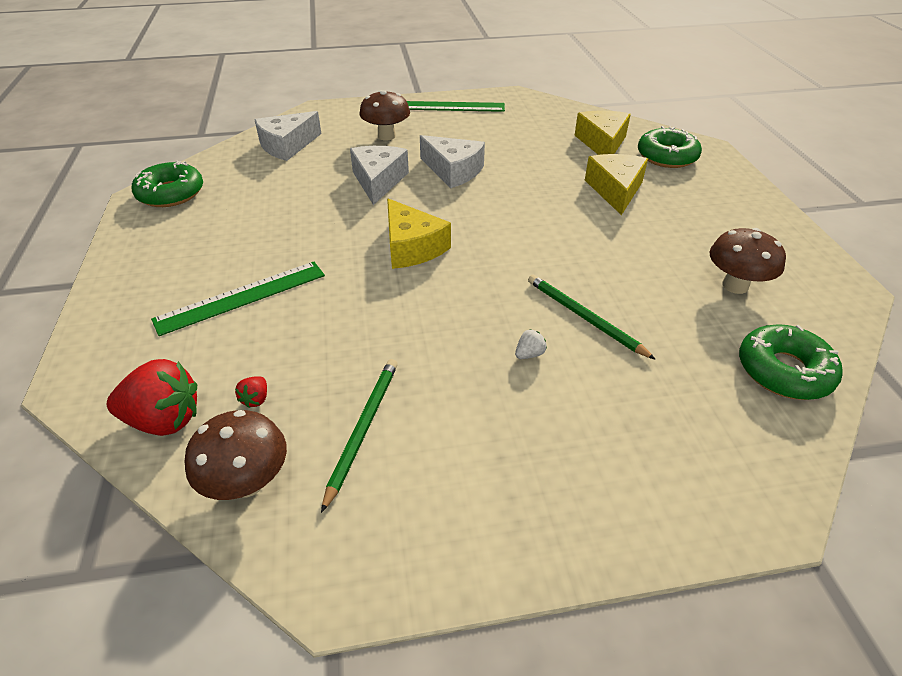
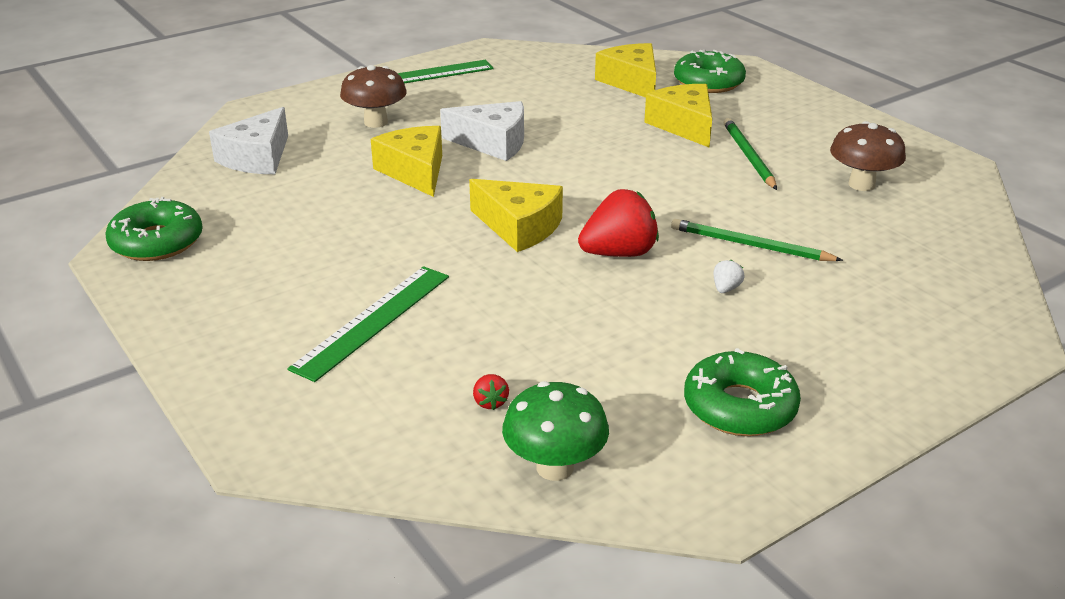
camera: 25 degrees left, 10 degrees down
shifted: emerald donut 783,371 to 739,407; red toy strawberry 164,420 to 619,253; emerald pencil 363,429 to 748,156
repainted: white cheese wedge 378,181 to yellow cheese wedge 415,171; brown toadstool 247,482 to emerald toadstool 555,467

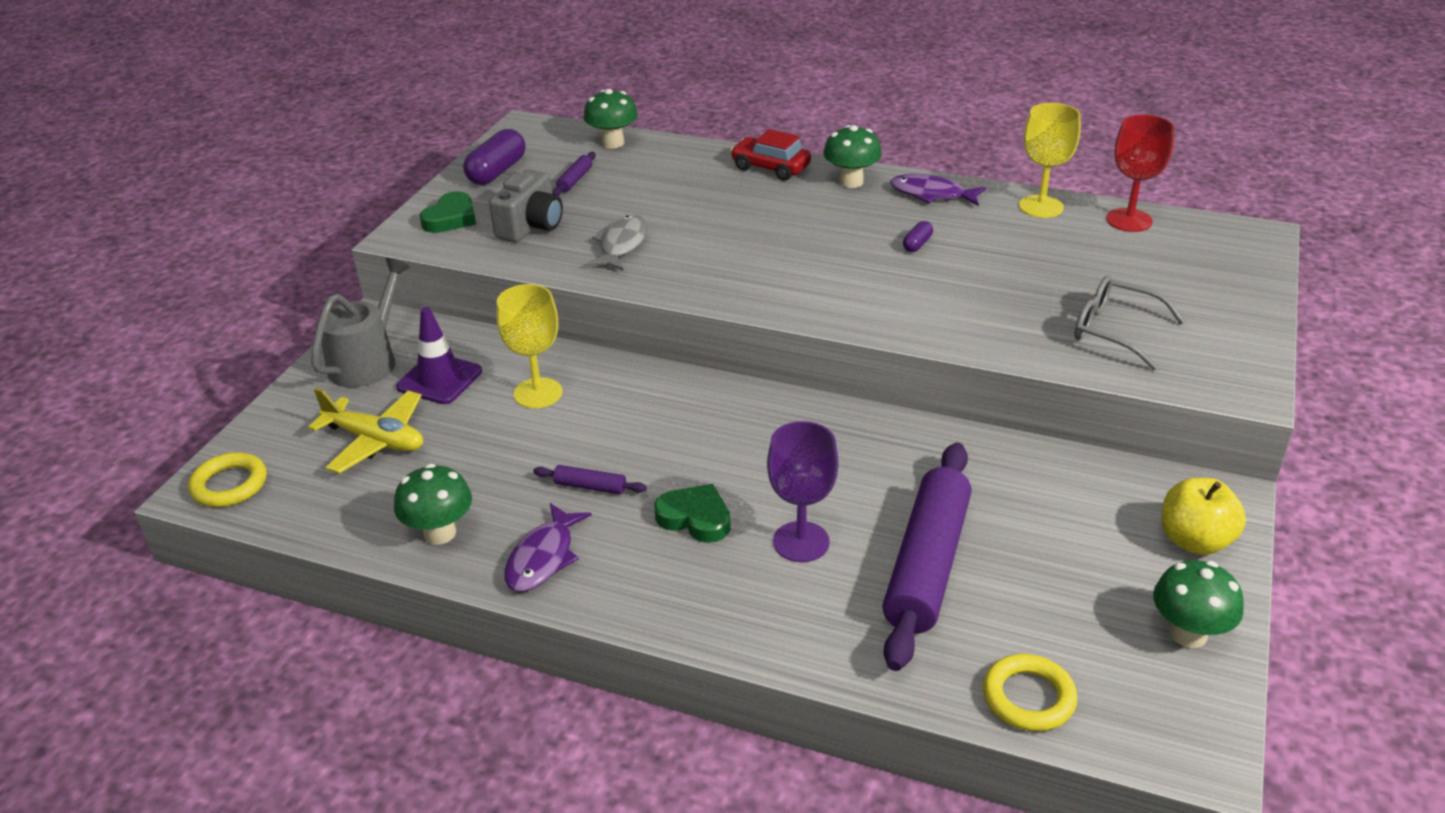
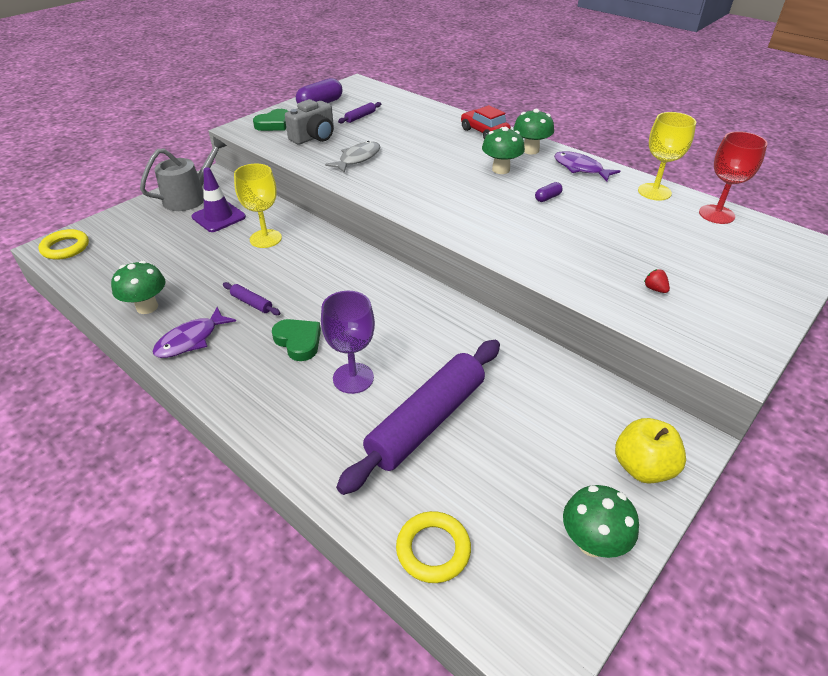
camera: 20 degrees right, 5 degrees up
gone: yellow plane 376,440
shifted: emerald toadstool 612,143 to 501,169
swapped: gray eyeglasses 1114,331 to red toy strawberry 655,289

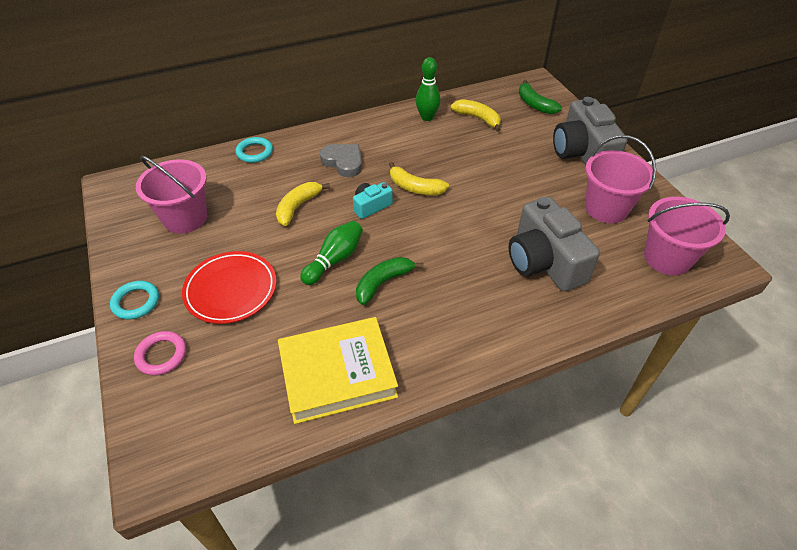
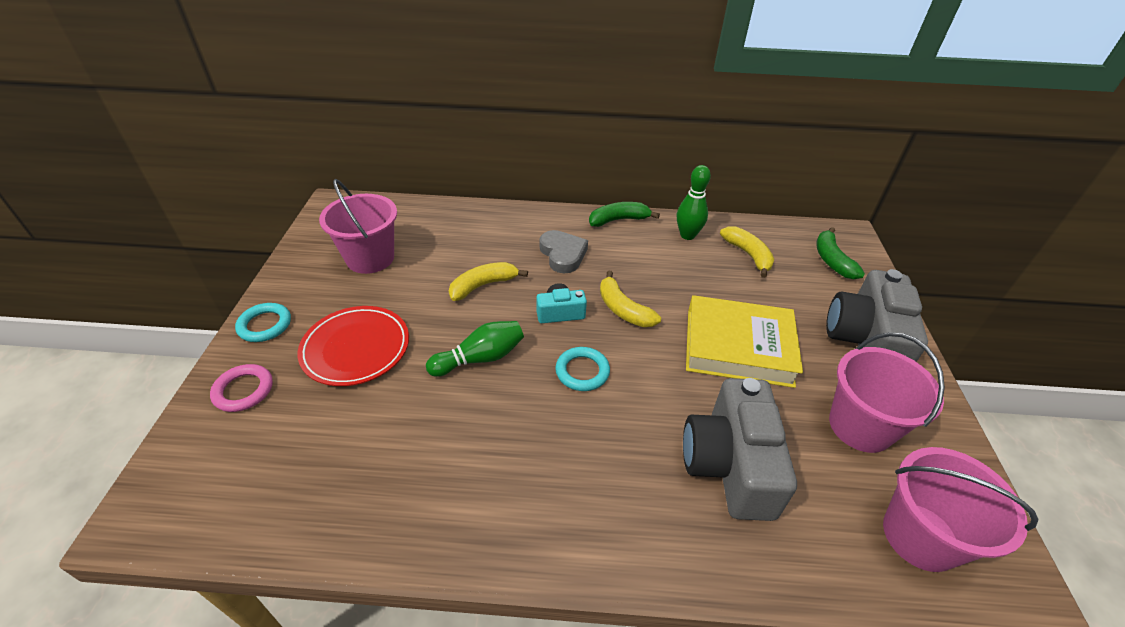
camera: 25 degrees right, 5 degrees down
shifted: turquoise hoop 254,152 to 582,371; emerald banana fruit 383,283 to 618,220; yellow hardback 337,373 to 738,347

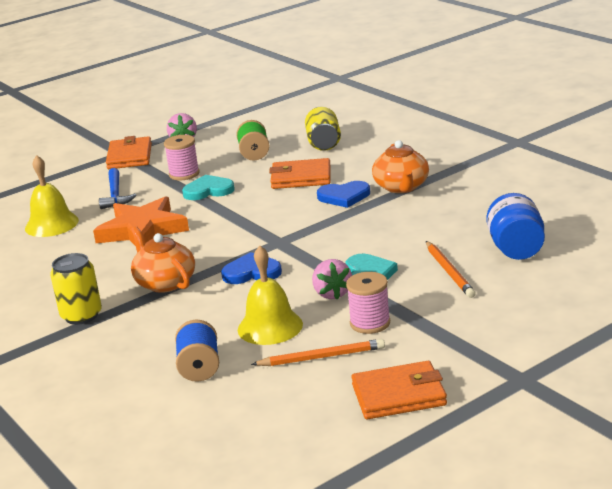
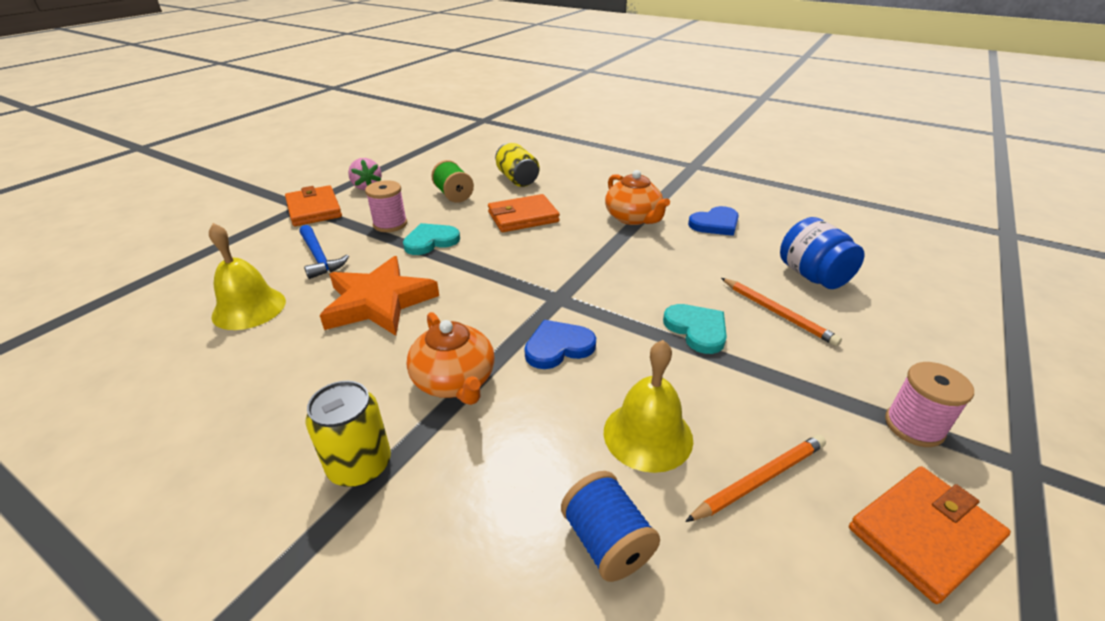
camera: 25 degrees left, 10 degrees up
gone: pink toy strawberry 332,293
shifted: royal blue love heart 344,196 to 715,224; pink bobbin 370,323 to 914,426
rotated: orange teapot 165,282 = 455,381 150 degrees counterclockwise

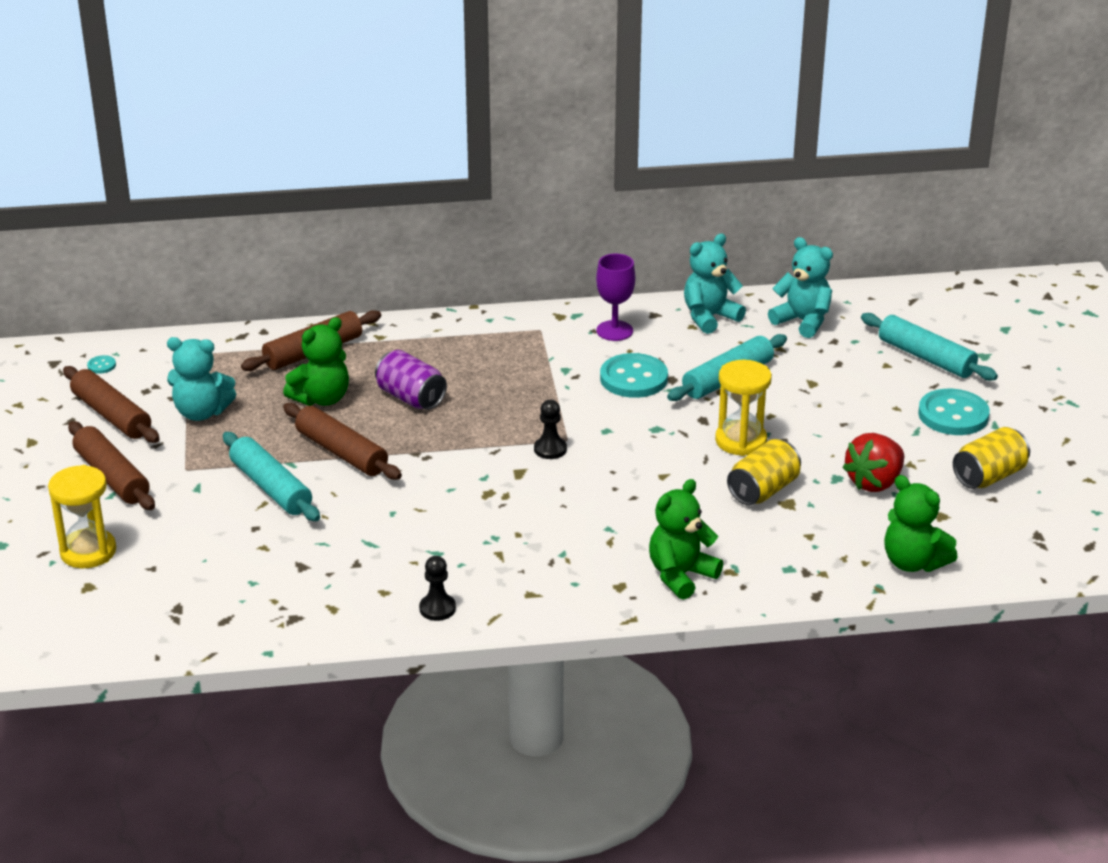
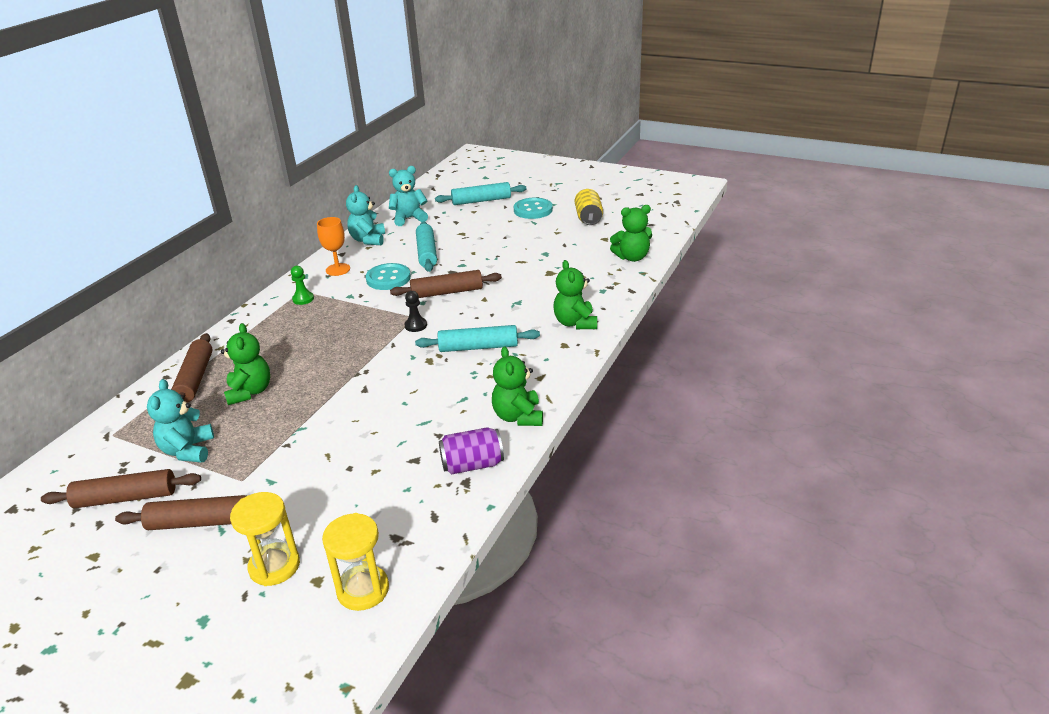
camera: 55 degrees left, 0 degrees up
gone: turquoise shirt button 101,365; red toy strawberry 874,482; yellow soda can 763,490
new: emerald chess pawn 303,299
shifted: royal purple soda can 411,398 to 472,465; yellow sandglass 741,441 to 363,590; brown rolling pin 342,452 to 447,292; turquoise rolling pin 271,487 to 478,347
swapped: jet-black chess pawn 437,608 to emerald stuffed bear 518,417
repainted: royal purple wine glass 614,331 to orange wine glass 338,269
rotated: turquoise stuffed bear 201,412 = 188,450 135 degrees clockwise

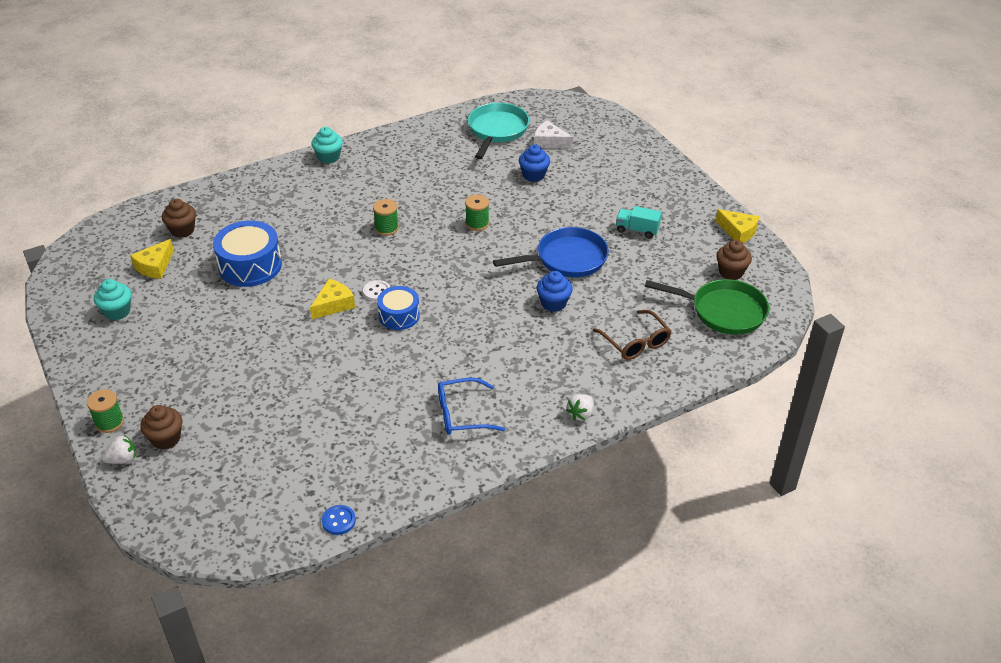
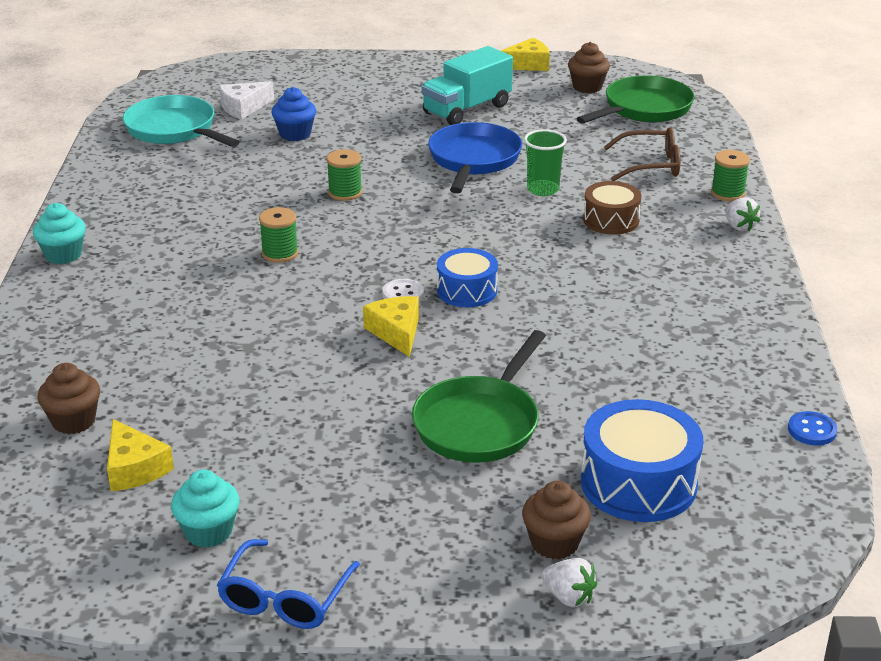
camera: 60 degrees left, 10 degrees down
new: brown drum 611,220; emerald frying pan 479,423
shifted: royal blue drum 250,266 to 638,483; royal blue eyeglasses 462,414 to 285,598; emerald bobbin 109,422 to 728,193
swapped: royal blue cupcake 553,303 to emerald cup 543,189
rotated: white toy strawberry 123,459 = 568,597 120 degrees clockwise
scaled: turquoise lorry 637,230 = 467,109 x1.70

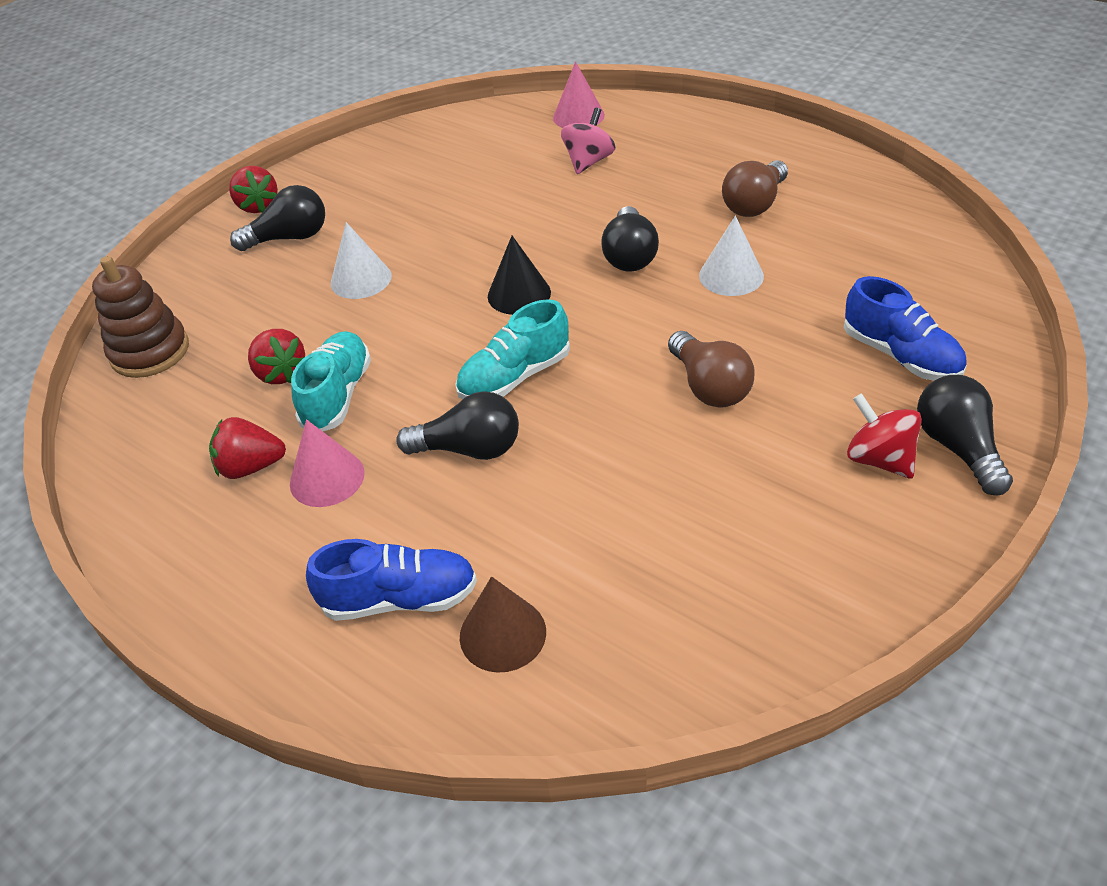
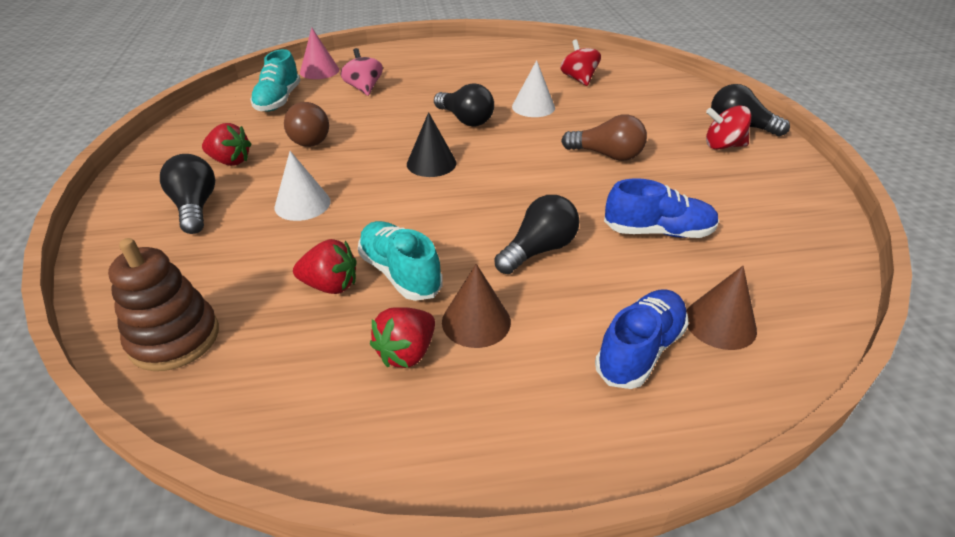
camera: 50 degrees left, 5 degrees down
new: red spinning top 579,79
shifted: brown lightbulb 754,204 to 310,137; red toy strawberry 258,206 to 230,161; royal blue sneaker 900,356 to 658,232; turquoise sneaker 514,377 to 278,100
repainted: pink cone shape 327,478 to brown cone shape 476,321
rotated: jet-black lightbulb 290,238 = 195,207 45 degrees counterclockwise

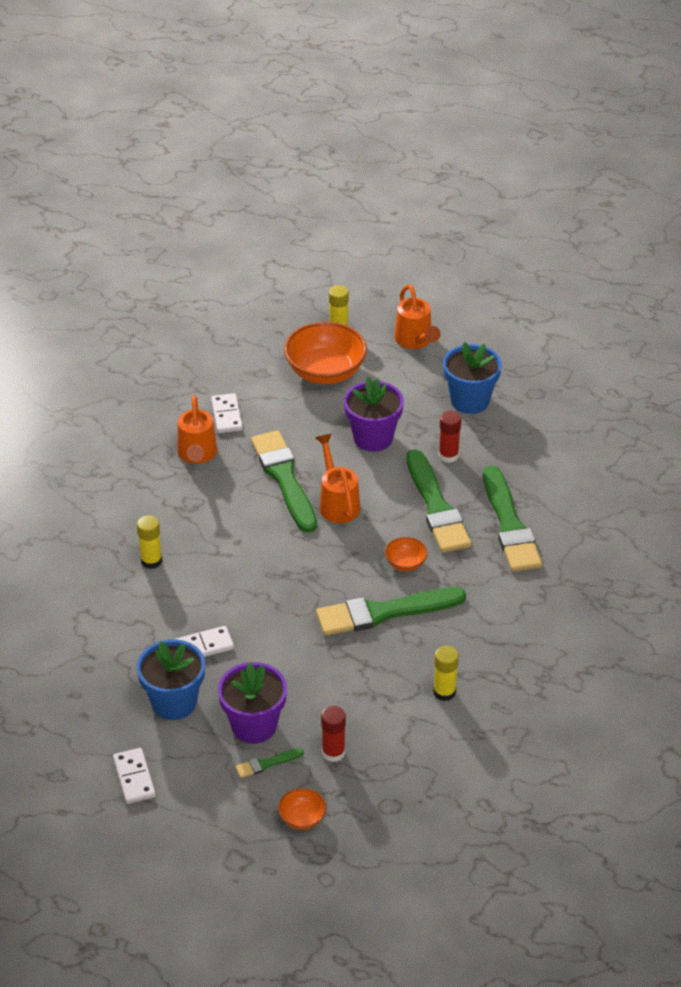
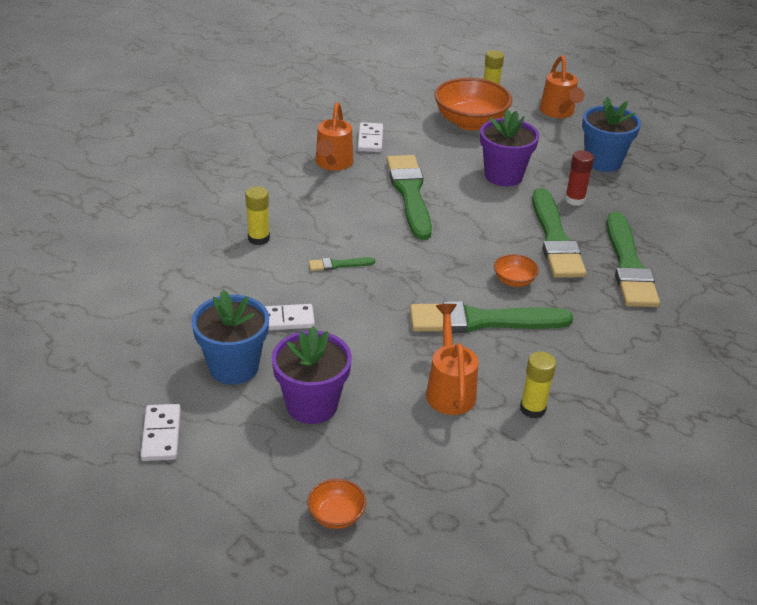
camera: 10 degrees right, 5 degrees down
gone: red glue 333,752
shifted: orange watering can 337,502 to 449,389; emerald paintbrush 266,763 to 338,265

